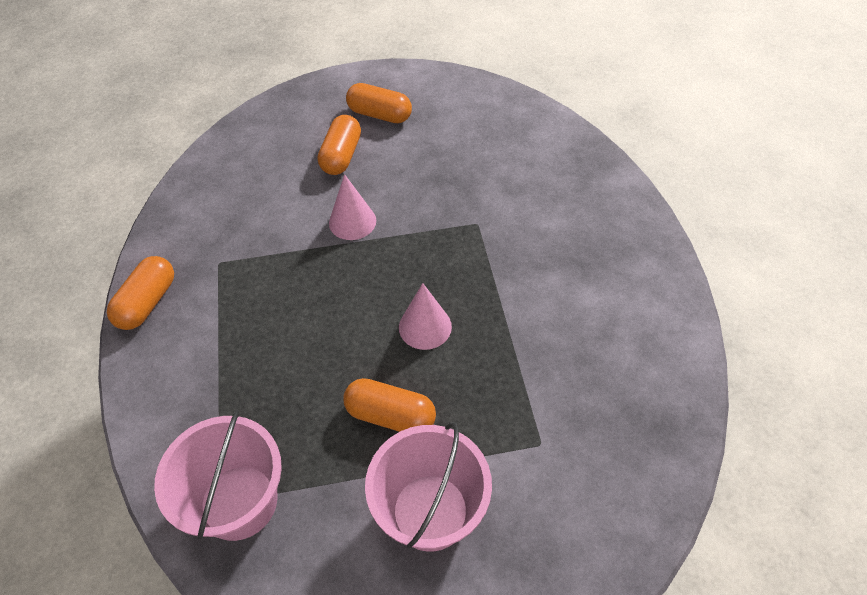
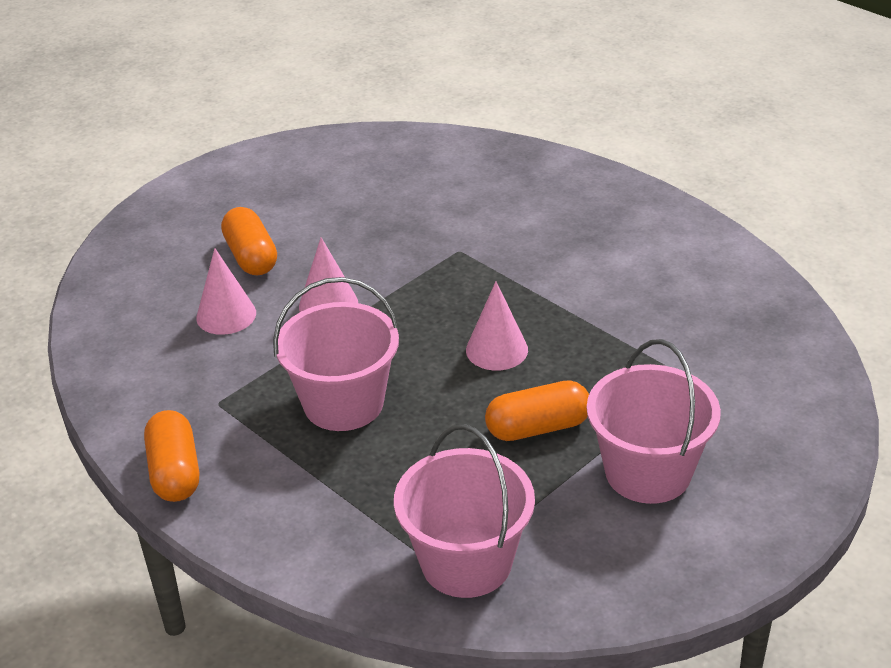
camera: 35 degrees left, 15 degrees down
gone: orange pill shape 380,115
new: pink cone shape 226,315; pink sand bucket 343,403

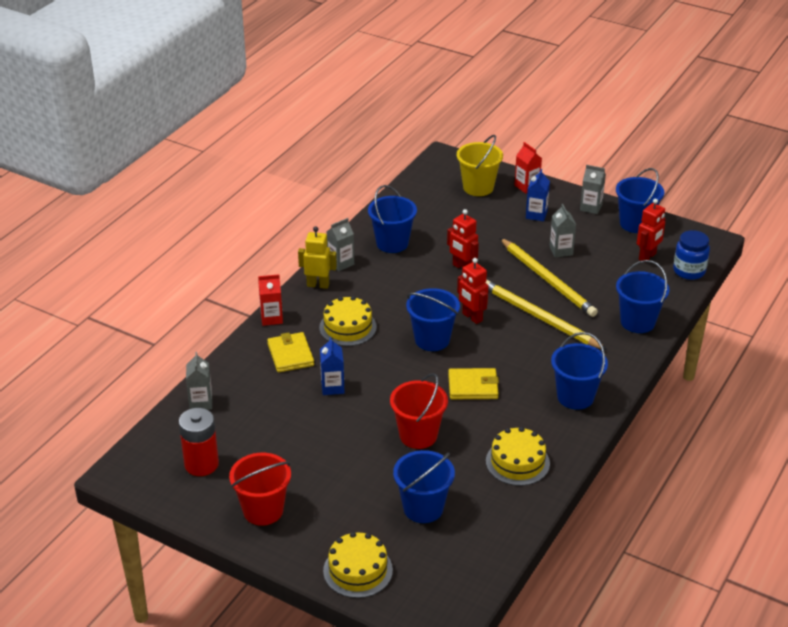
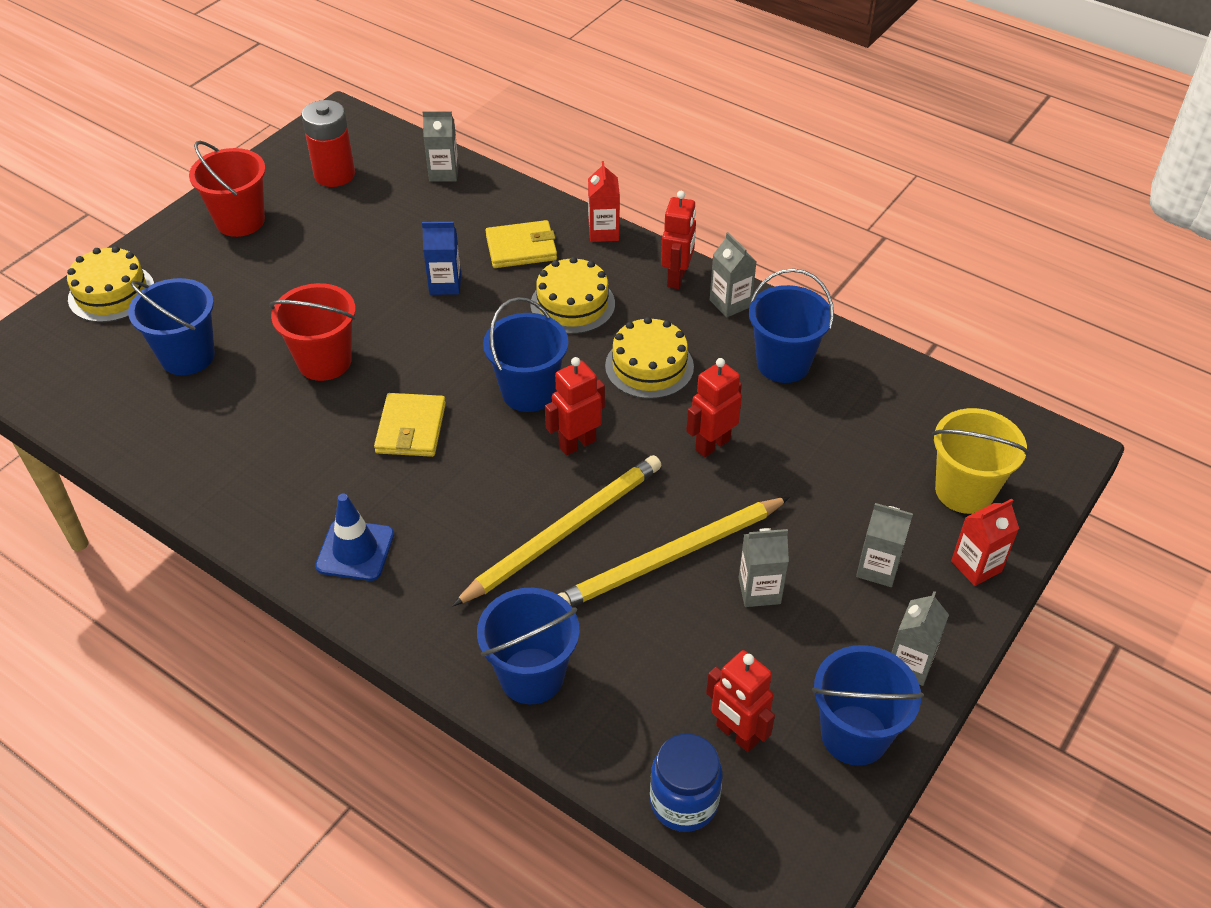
camera: 95 degrees right, 10 degrees up
shifted: yellow gateau 517,462 to 649,366
swapped: royal blue sand bucket 575,397 to royal blue road cone 355,550
repainted: royal blue juice carton 536,215 to gray juice carton 877,568; yellow robot figure 318,285 to red robot figure 677,278

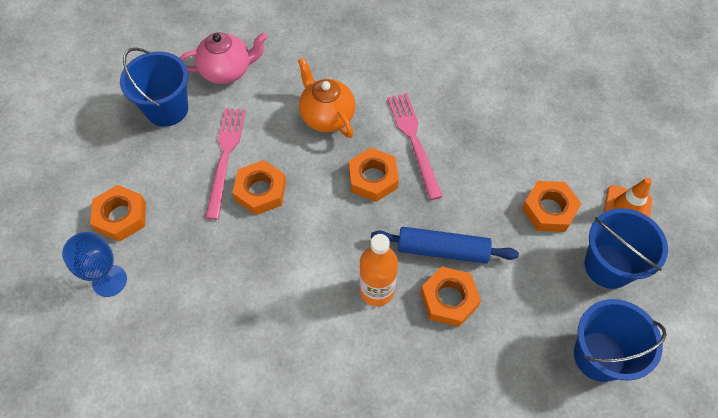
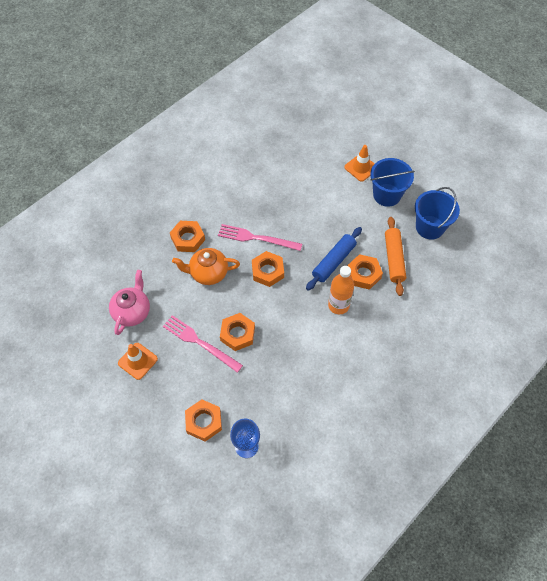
camera: 60 degrees left, 0 degrees up
new: orange rolling pin 394,259
shifted: orange hexagon nut 549,210 to 188,239
swapped: royal blue sand bucket 167,109 to orange road cone 137,361

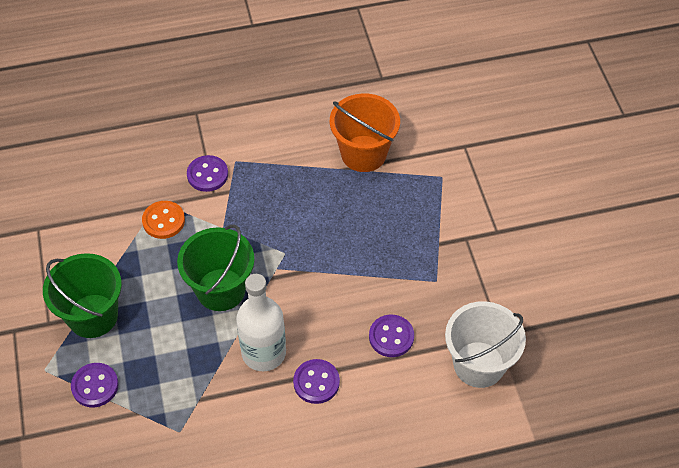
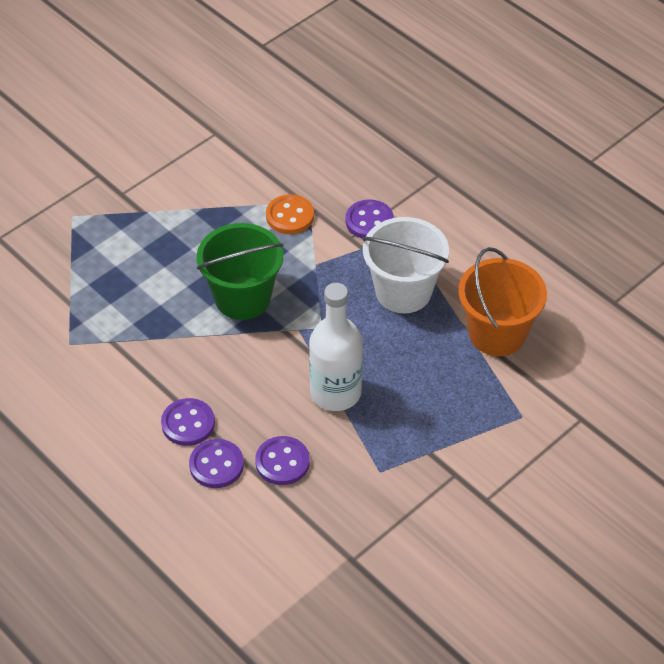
camera: 60 degrees right, 5 degrees down
gone: emerald sand bucket 93,316
shifted: white drink bottle 263,353 to 335,392; white sand bucket 479,364 to 403,291; royal purple shirt button 95,386 to 216,465

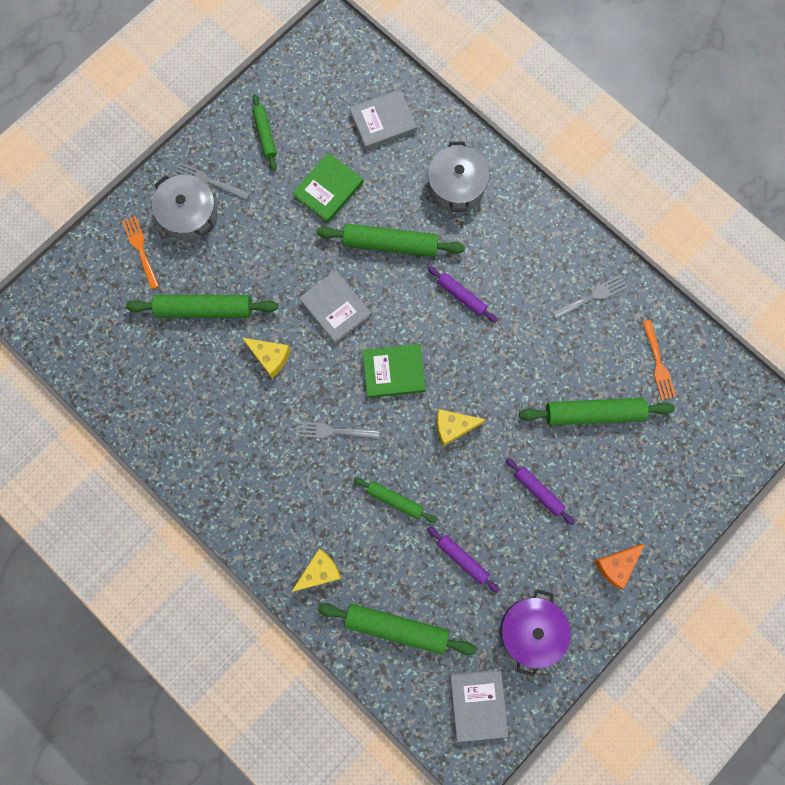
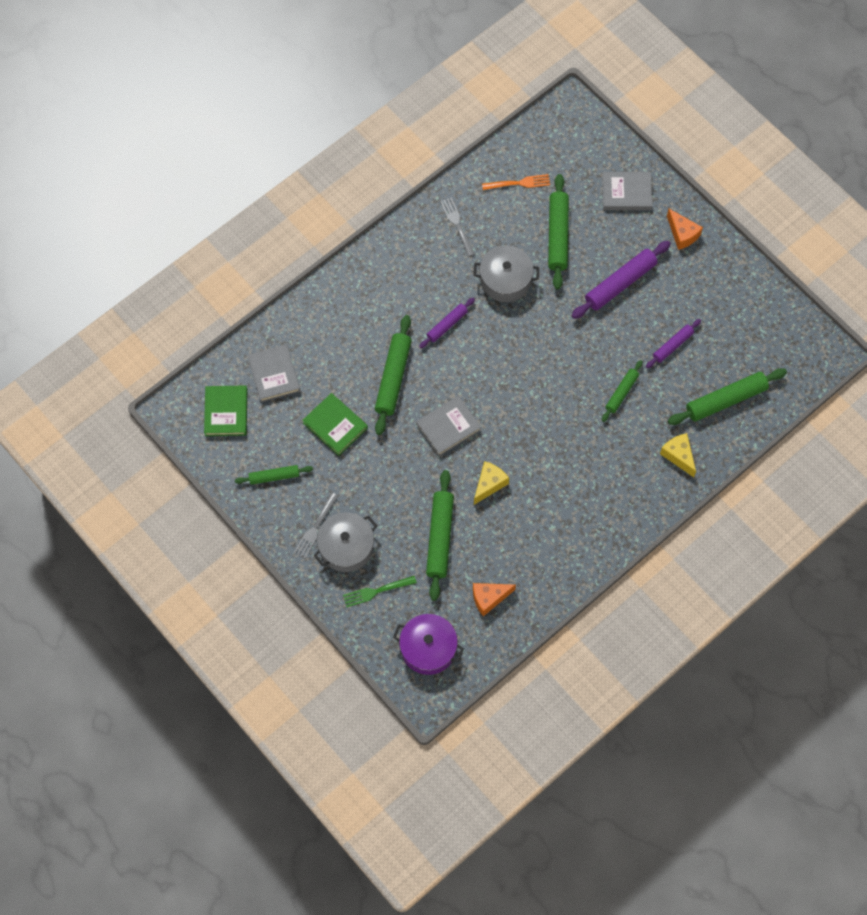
camera: 85 degrees left, 10 degrees down
gone: yellow cheese wedge 453,427; gray dinner fork 334,431
new: orange cheese wedge 489,598
shifted: gray stockpot 456,186 to 505,280; emerald hardback 393,372 to 226,412; royal purple stockpot 531,630 to 428,648; gray hardback 478,704 to 626,193
repainted: orange dinner fork 141,250 to emerald dinner fork 377,591
rotated: emerald rolling pin 396,627 = 726,400 45 degrees clockwise
scaled: royal purple rolling pin 538,491 = 620,283 x1.71

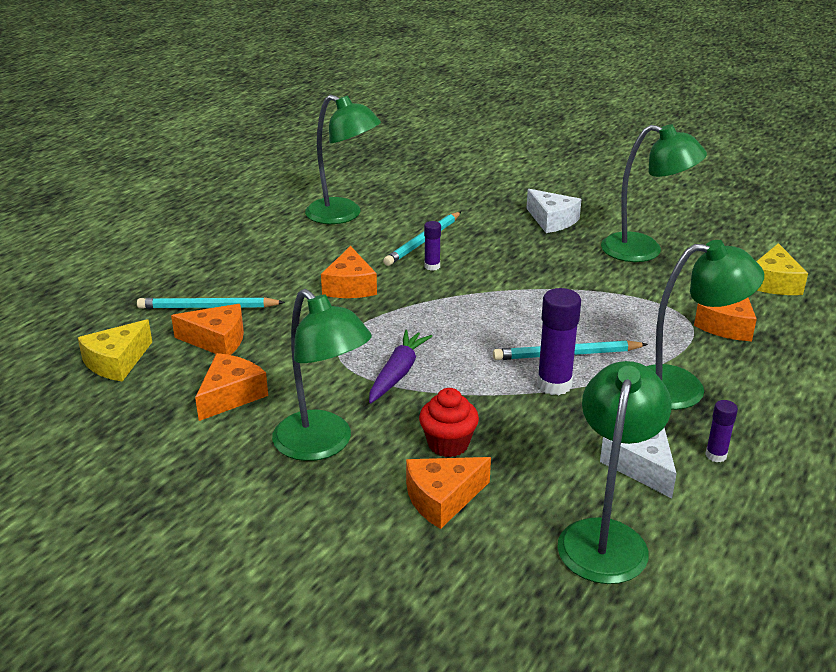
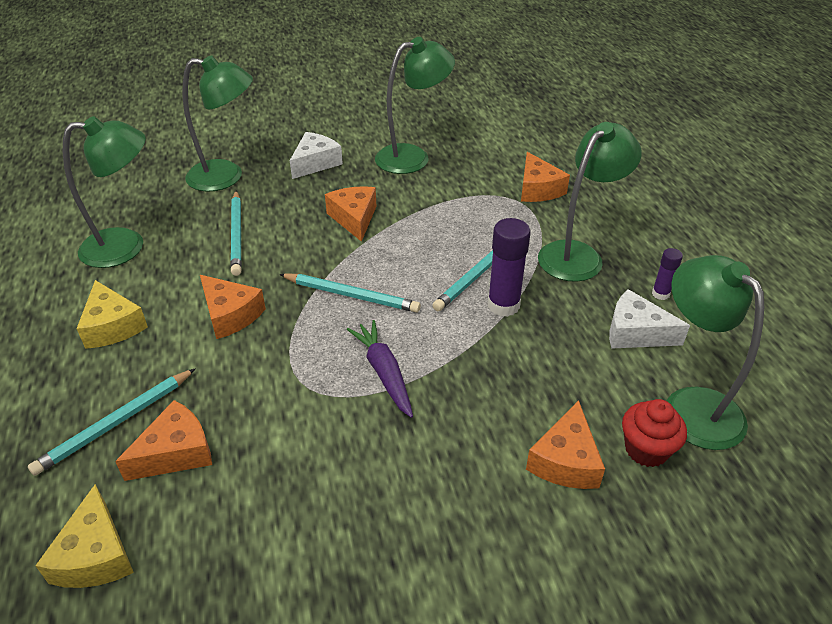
camera: 45 degrees left, 10 degrees up
gone: royal purple glue 432,266
new: turquoise pencil 351,295
shifted: yellow cheese wedge 774,283 to 113,326; emerald desk lamp 323,445 to 226,177; orange cheese wedge 230,395 to 354,218; red cupcake 448,444 to 646,449
rotated: white cheese wedge 552,220 = 315,163 60 degrees counterclockwise

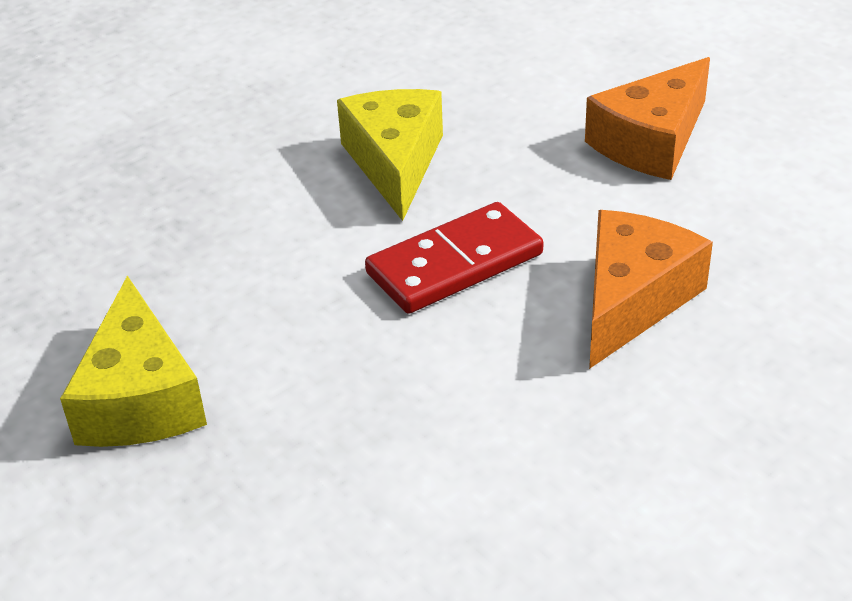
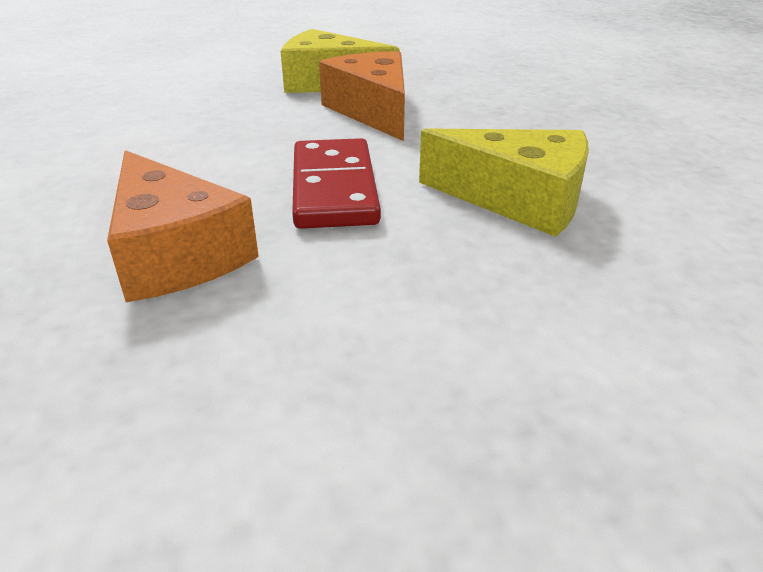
camera: 115 degrees right, 5 degrees down
shifted: orange cheese wedge 651,141 to 373,111

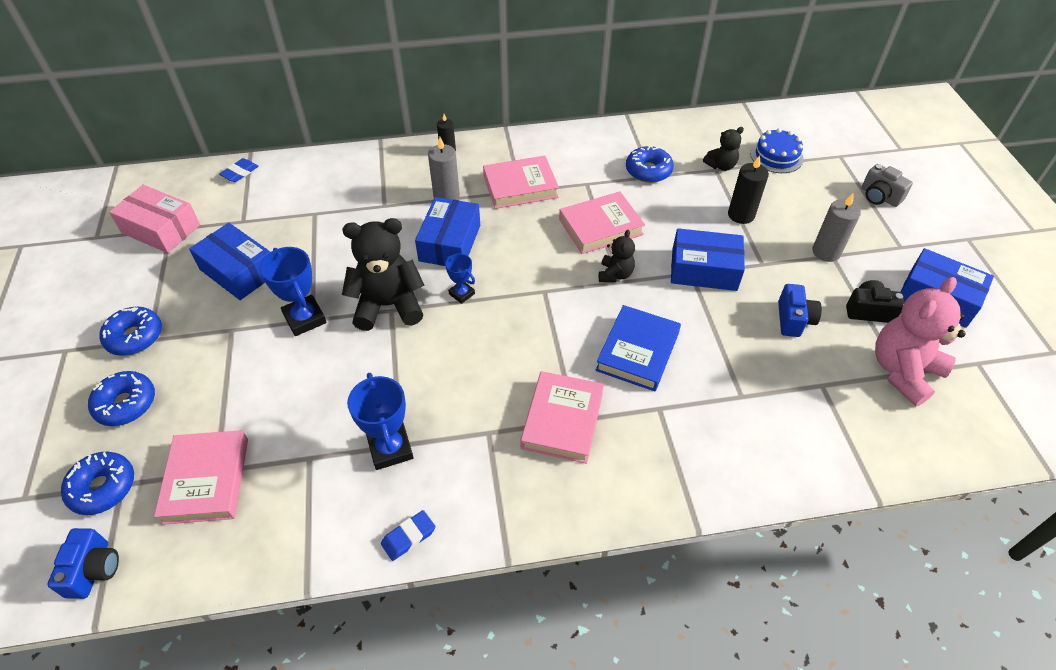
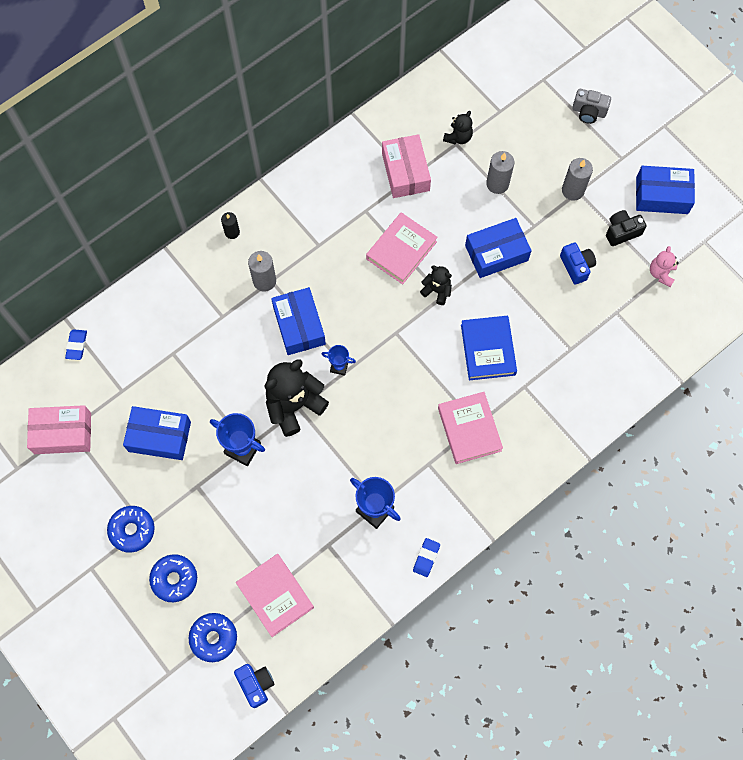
camera: 30 degrees left, 20 degrees up
gone: royal blue gateau 776,156; pink hardback 520,186
swapped: royal blue donut 648,171 to pink package 405,172
repainted: jet-black pillar candle 741,215 to gray pillar candle 497,184
rotated: jet-black stuffed bear 615,274 = 437,290 45 degrees counterclockwise
scaled: pink stuffed bear 903,371 = 661,273 x0.52

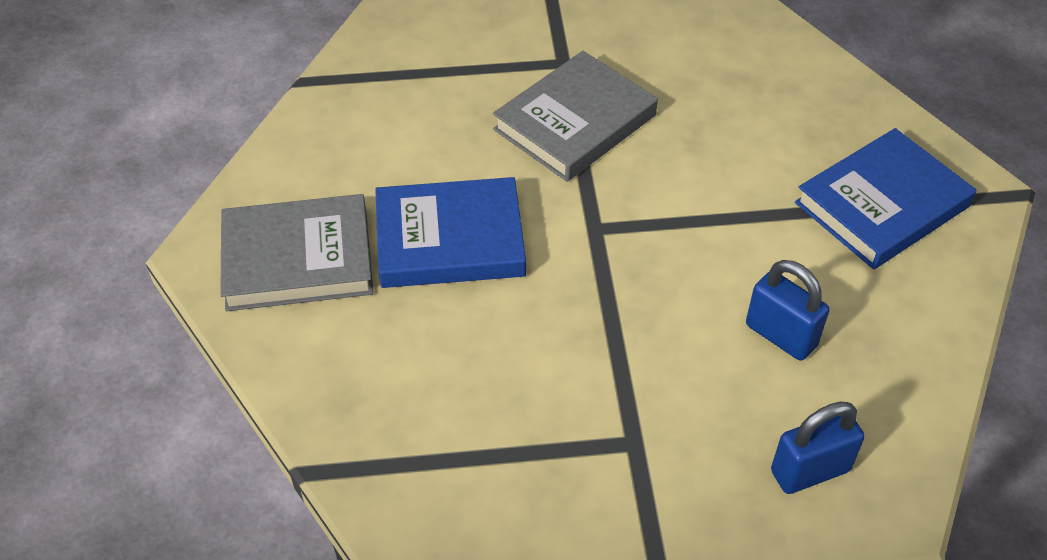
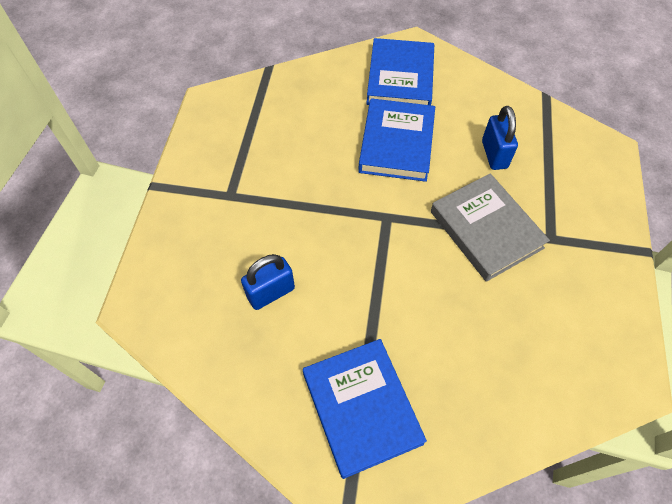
camera: 105 degrees right, 10 degrees up
shifted: royal blue padlock 810,471 to 494,154
repainted: gray hardback 298,259 to royal blue hardback 400,78

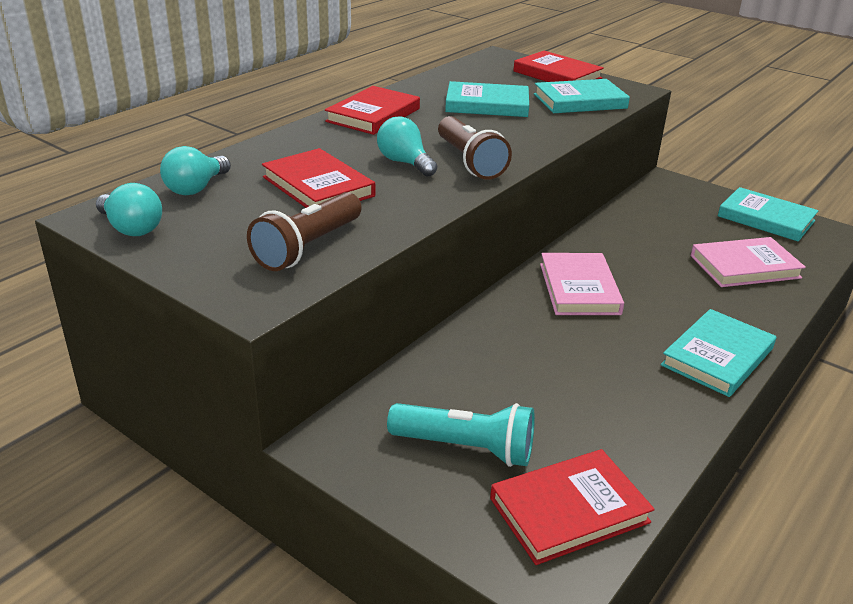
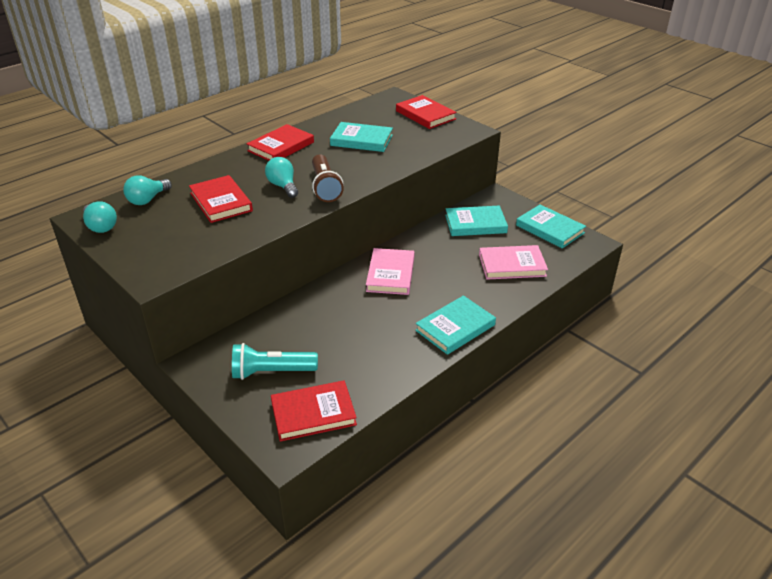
camera: 10 degrees right, 5 degrees up
gone: brown flashlight 308,247
shifted: turquoise hardback 580,101 to 475,224
rotated: turquoise flashlight 466,448 = 271,372 150 degrees clockwise

